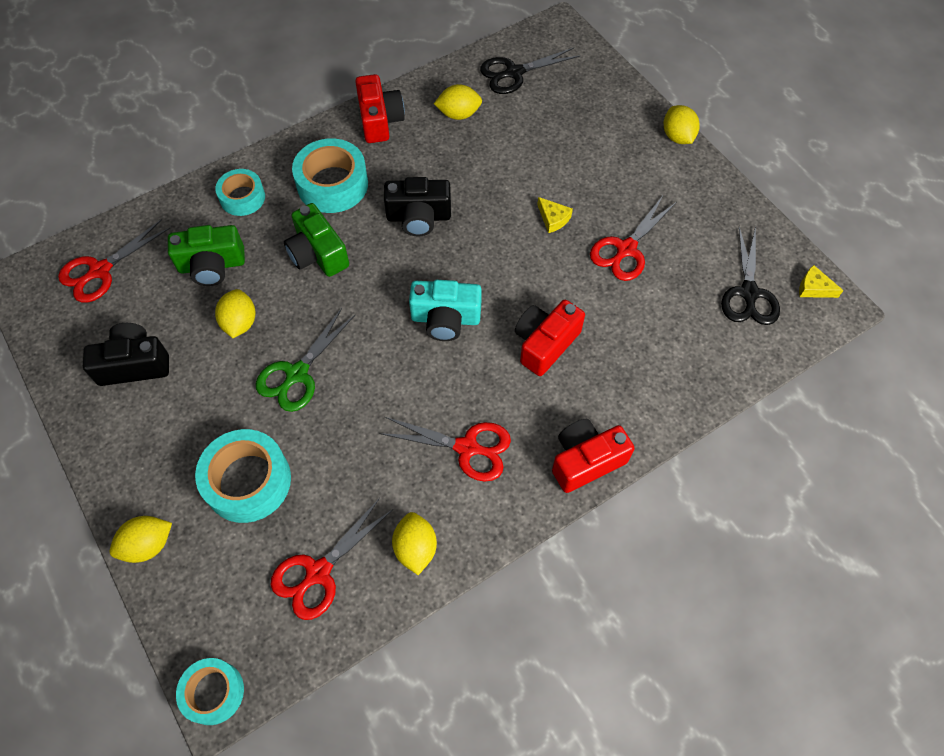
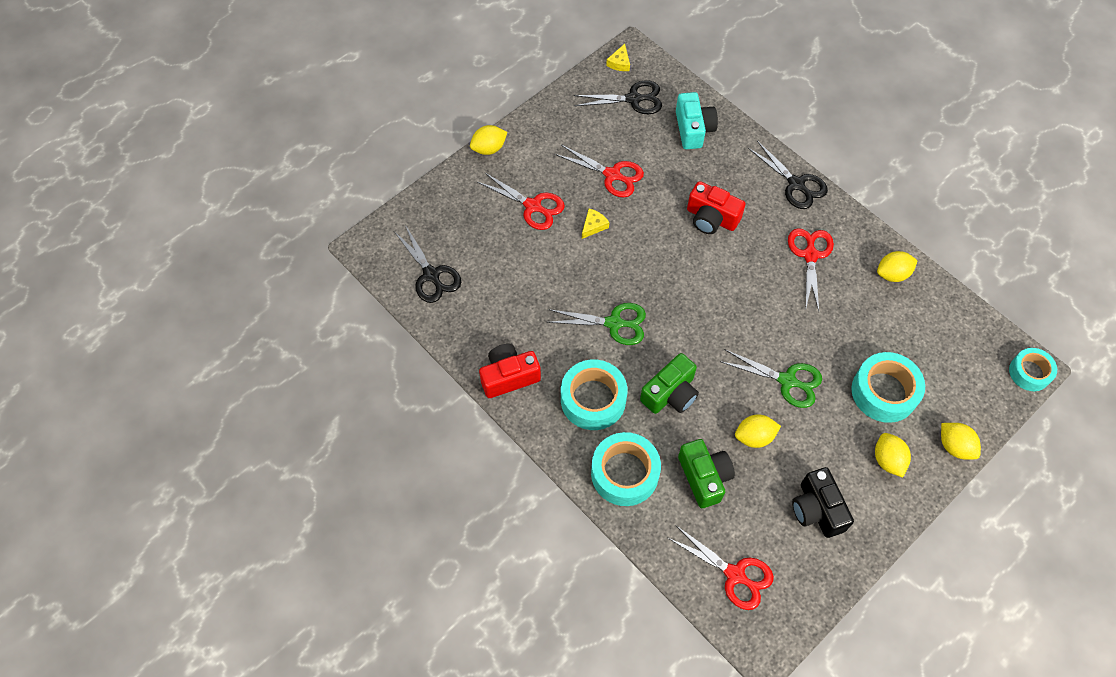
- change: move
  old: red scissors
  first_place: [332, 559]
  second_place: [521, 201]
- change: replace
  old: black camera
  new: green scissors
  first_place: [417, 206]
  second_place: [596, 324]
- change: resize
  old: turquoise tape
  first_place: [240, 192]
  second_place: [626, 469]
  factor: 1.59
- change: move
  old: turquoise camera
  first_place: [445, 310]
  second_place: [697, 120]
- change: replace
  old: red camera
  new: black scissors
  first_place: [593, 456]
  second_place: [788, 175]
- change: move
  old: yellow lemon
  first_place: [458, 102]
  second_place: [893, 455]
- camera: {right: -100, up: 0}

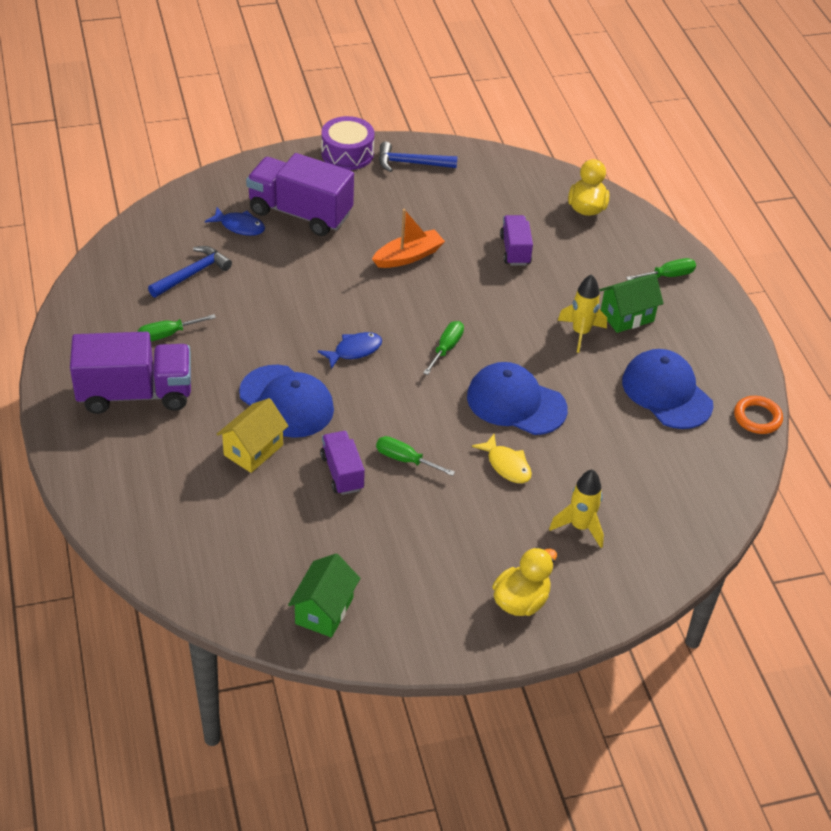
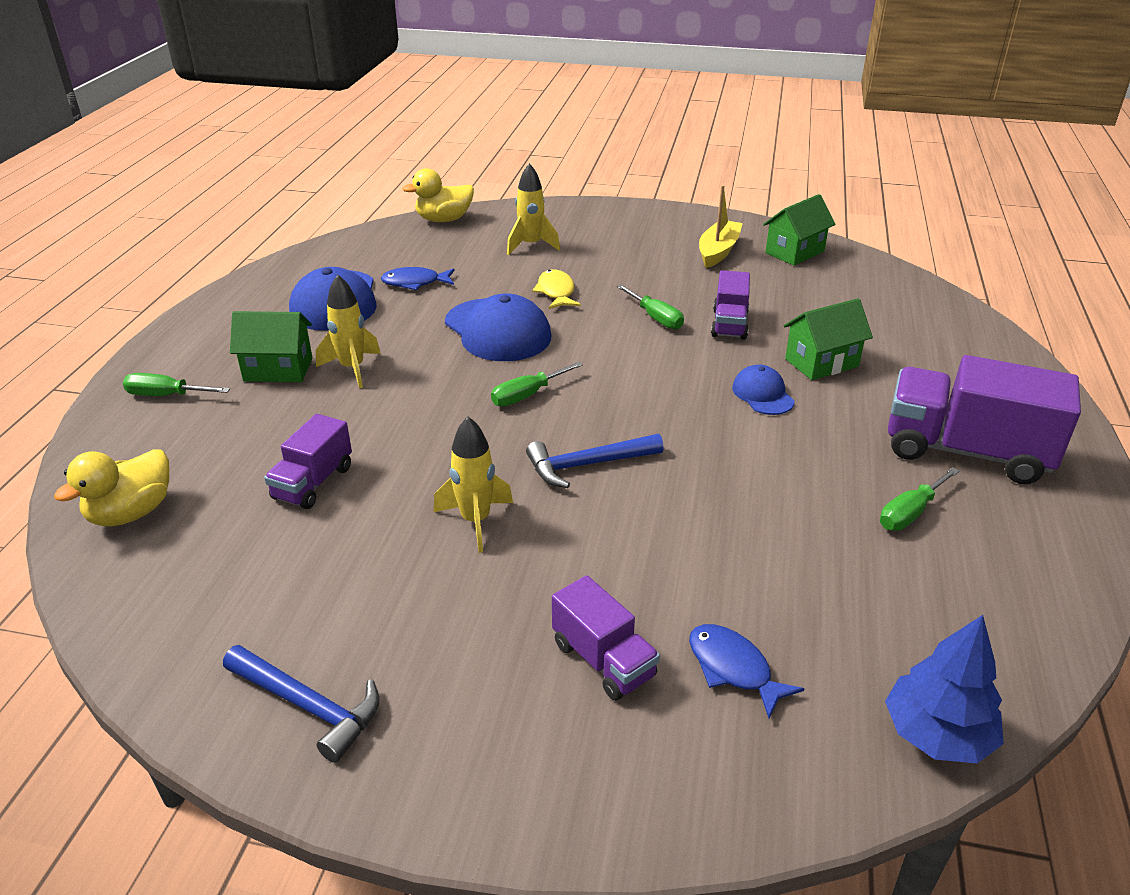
- change: move
  old: blue fish
  first_place: [350, 350]
  second_place: [418, 278]
- change: move
  old: yellow duck
  first_place: [525, 581]
  second_place: [438, 195]
- change: replace
  old: orange boat
  new: yellow rocket
  first_place: [408, 238]
  second_place: [473, 485]
- change: move
  old: blue hammer
  first_place: [190, 271]
  second_place: [595, 461]
- change: resize
  old: purple truck
  first_place: [300, 194]
  second_place: [606, 638]
  factor: 0.55
- change: insert
  new: yellow boat
  second_place: [721, 226]
- change: resize
  old: blue cap
  first_place: [286, 401]
  second_place: [763, 390]
  factor: 0.54
- change: recolor
  old: yellow house
  new: green house
  first_place: [252, 435]
  second_place: [828, 339]
- change: rotate
  old: green screwdriver
  first_place: [177, 327]
  second_place: [920, 499]
  degrees: 135
- change: insert
  new: blue tree
  second_place: [944, 689]
- change: delete
  old: purple drum
  first_place: [347, 143]
- change: delete
  old: orange ring
  first_place: [758, 415]
- camera: {right: -150, up: -10}

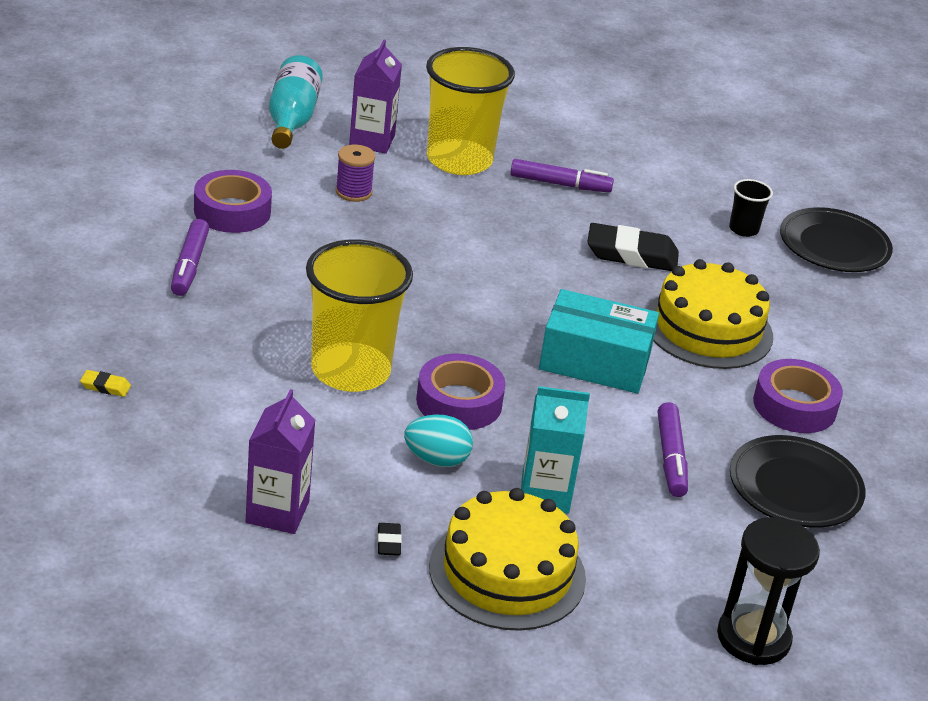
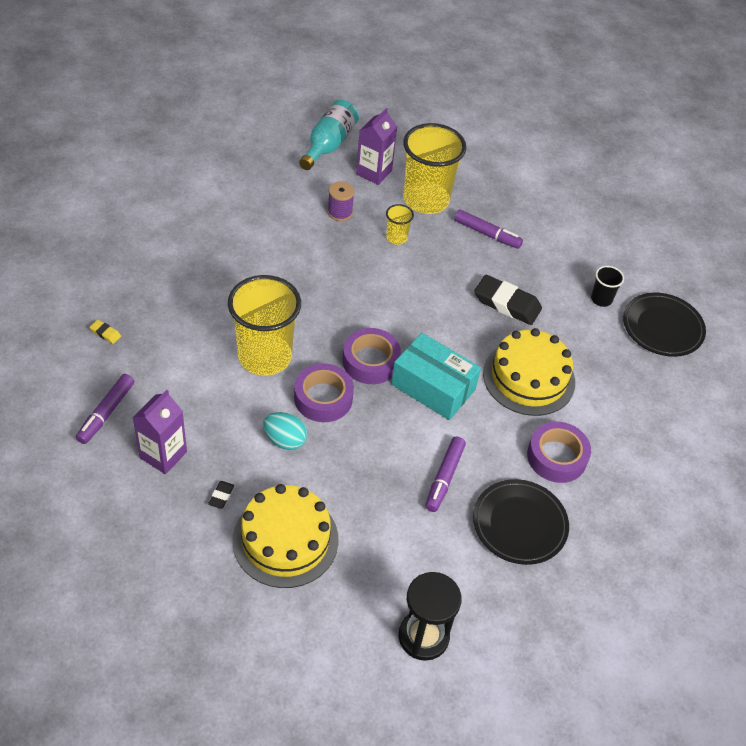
- change: move
  old: purple marker
  first_place: [190, 257]
  second_place: [105, 409]
- change: move
  old: purple tape
  first_place: [233, 201]
  second_place: [372, 356]
- change: insert
  new: yellow cup
  second_place: [400, 224]
- change: delete
  old: turquoise carton
  first_place: [555, 450]
- camera: {right: 20, up: 15}

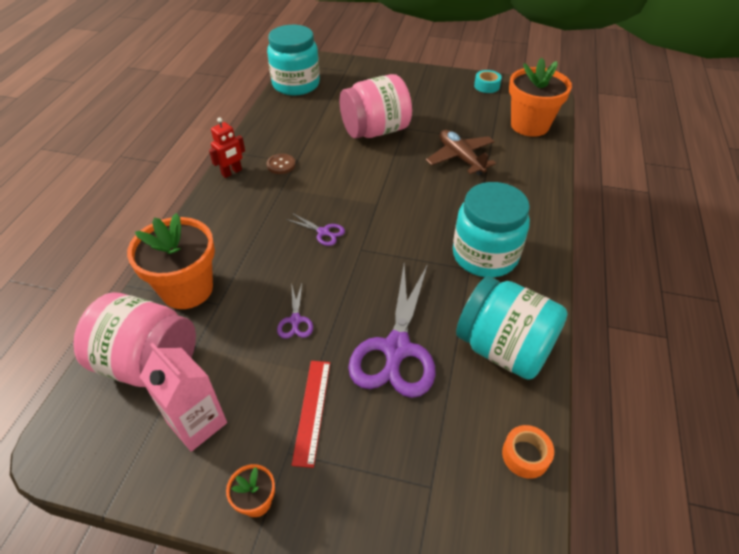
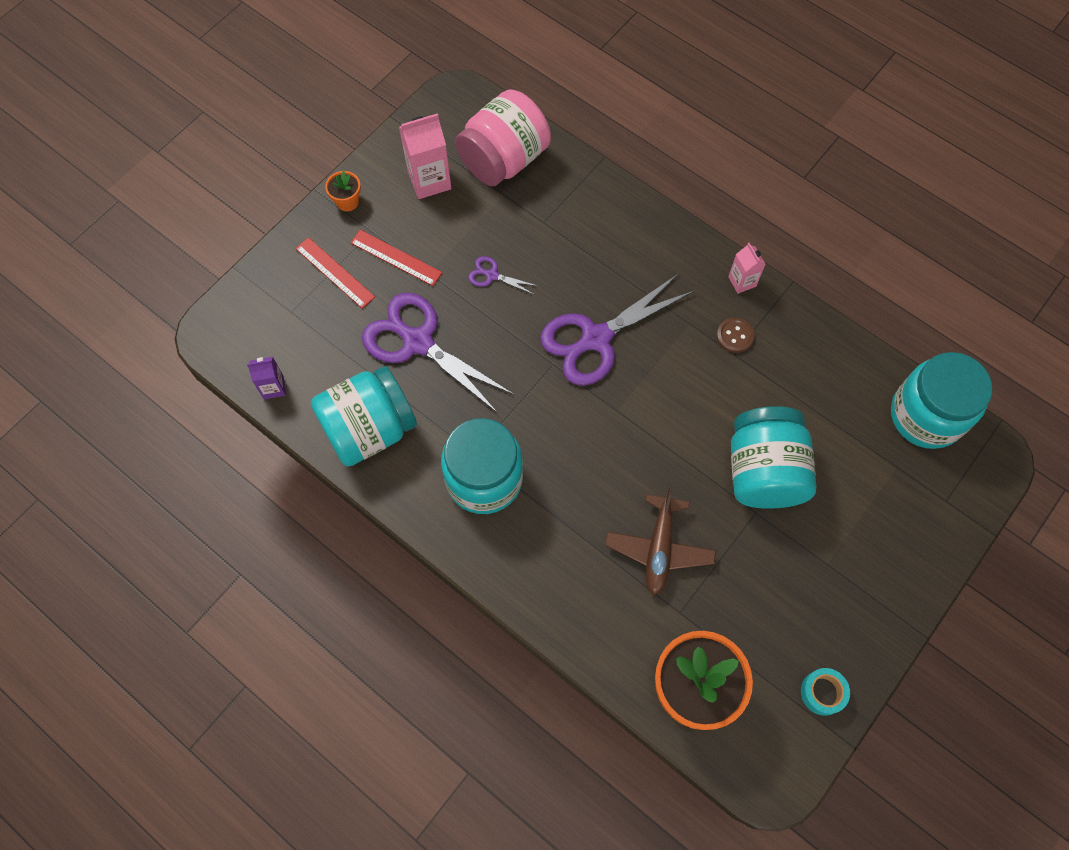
- change: replace
  old: orange tape
  new: purple carton
  first_place: [528, 452]
  second_place: [266, 378]
- change: insert
  new: red ruler
  second_place: [335, 273]
- change: resize
  old: purple scissors
  first_place: [315, 229]
  second_place: [617, 329]
  factor: 2.27
- change: rotate
  old: brown plane
  first_place: [461, 152]
  second_place: [660, 541]
  degrees: 105
- change: replace
  old: red robot
  new: pink carton
  first_place: [227, 147]
  second_place: [747, 268]
- change: recolor
  old: pink jar
  new: turquoise jar
  first_place: [375, 106]
  second_place: [773, 457]
- change: delete
  old: orange flower pot
  first_place: [171, 261]
- camera: {right: 115, up: 20}

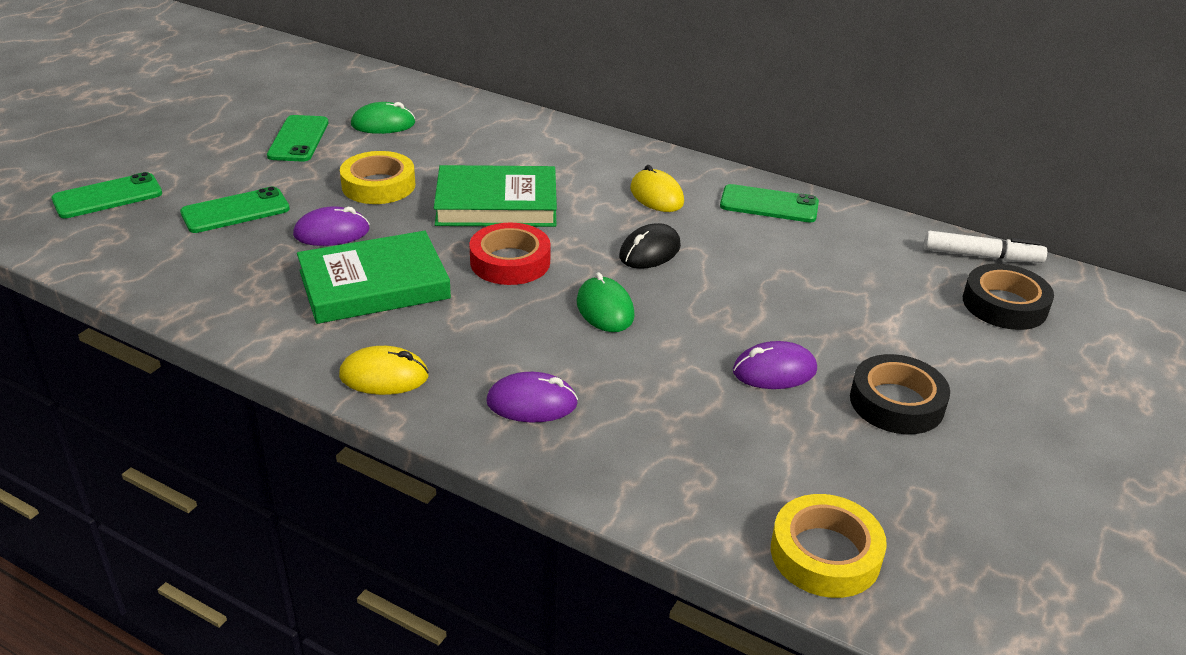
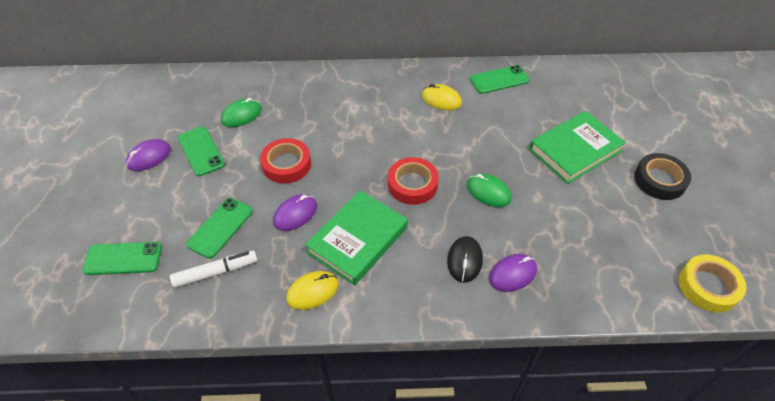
- change: rotate
  old: green phone
  first_place: [106, 195]
  second_place: [122, 258]
  degrees: 60
- change: move
  old: purple mouse
  first_place: [775, 365]
  second_place: [148, 155]
- change: move
  old: white marker
  first_place: [985, 247]
  second_place: [213, 269]
- change: recolor
  old: yellow tape
  new: red tape
  first_place: [377, 177]
  second_place: [285, 161]
- change: move
  old: yellow mouse
  first_place: [384, 370]
  second_place: [312, 290]
- change: move
  old: black mouse
  first_place: [650, 246]
  second_place: [465, 259]
- change: move
  old: green book
  first_place: [495, 196]
  second_place: [577, 147]
- change: delete
  old: black tape
  first_place: [1008, 297]
- camera: {right: -30, up: 15}

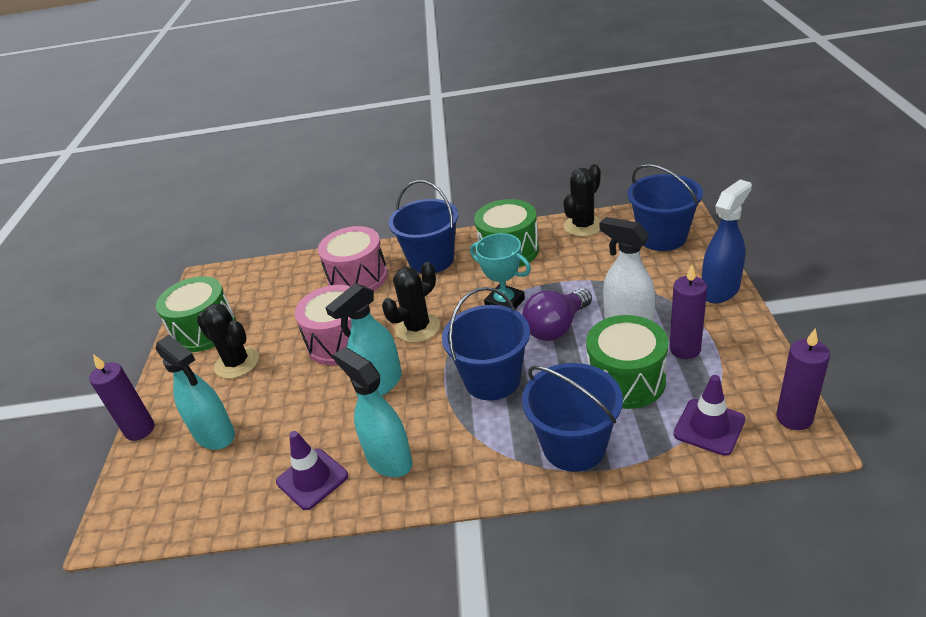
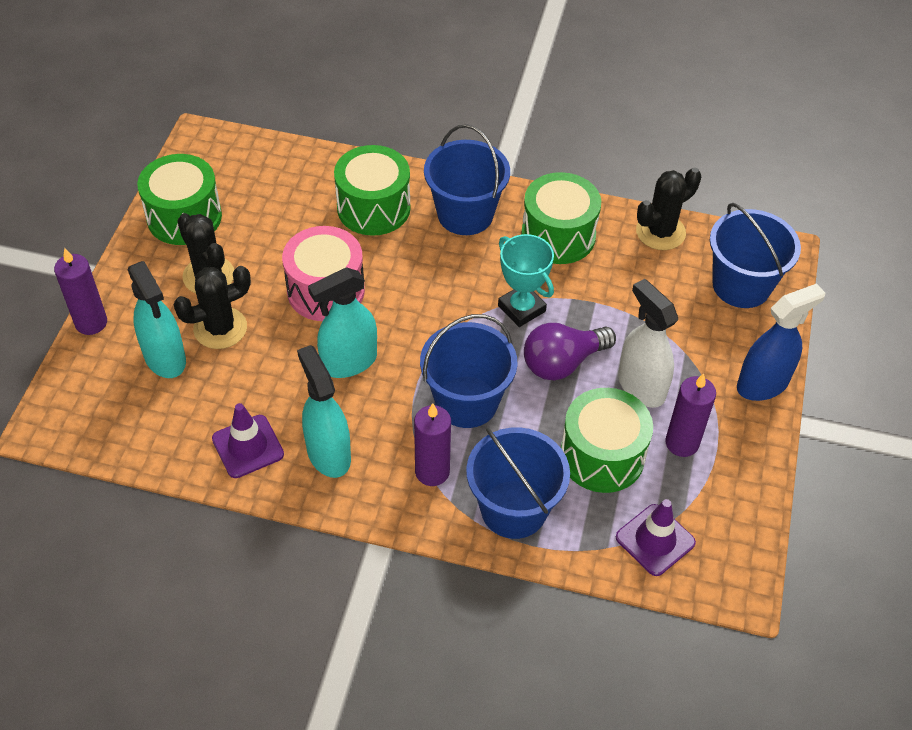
- change: move
  old: black cactus
  first_place: [411, 302]
  second_place: [212, 307]
- change: recolor
  old: pink drum
  new: green drum
  first_place: [353, 258]
  second_place: [372, 190]
- change: move
  old: purple candle
  first_place: [803, 379]
  second_place: [432, 444]
- camera: {right: 10, up: 15}

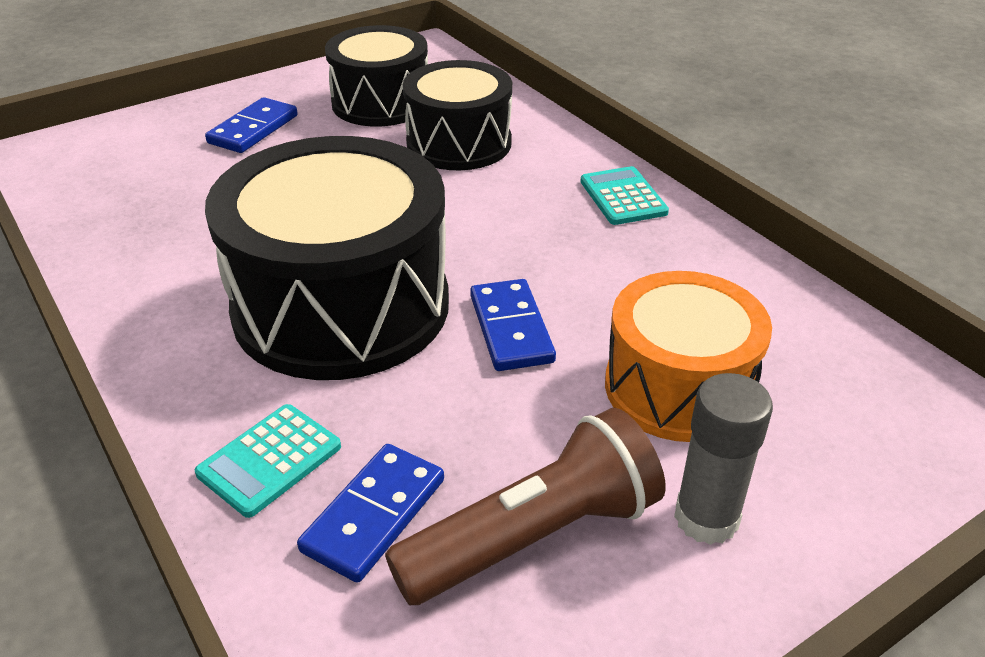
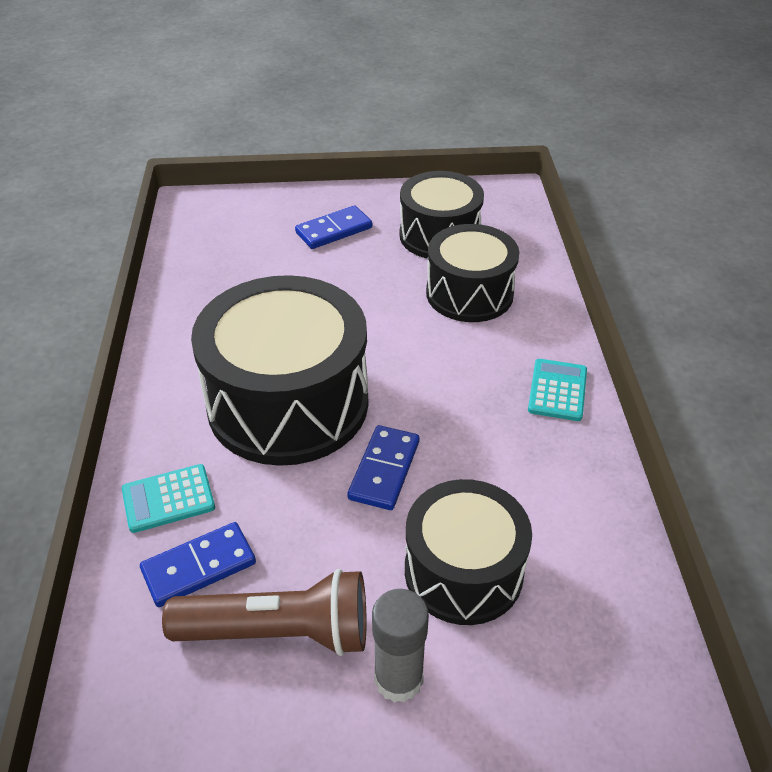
- change: recolor
  old: orange drum
  new: black drum
  first_place: [688, 356]
  second_place: [468, 552]
- camera: {right: 30, up: 5}

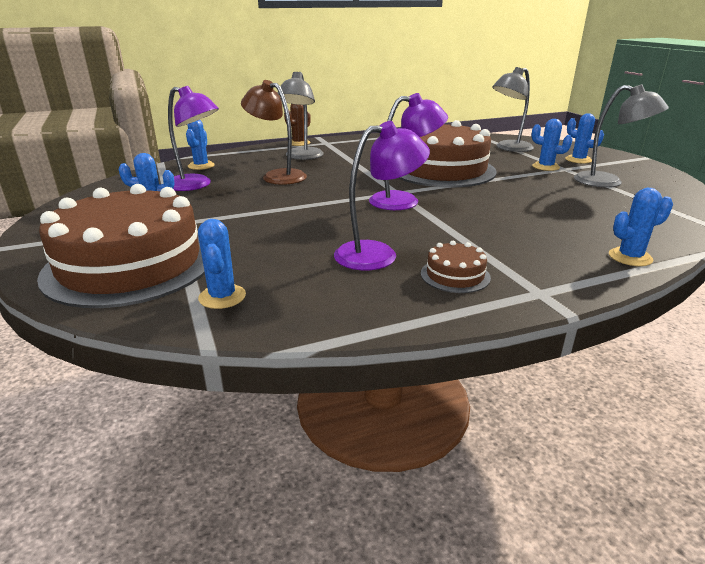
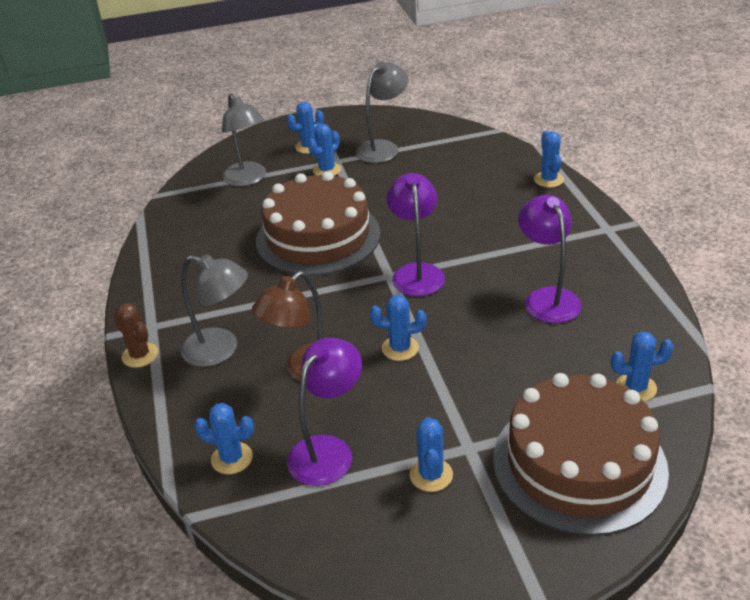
- change: insert
  new: blue cactus
  second_place: [398, 328]
- change: delete
  old: brown cake
  first_place: [456, 267]
- camera: {right: -80, up: 10}

